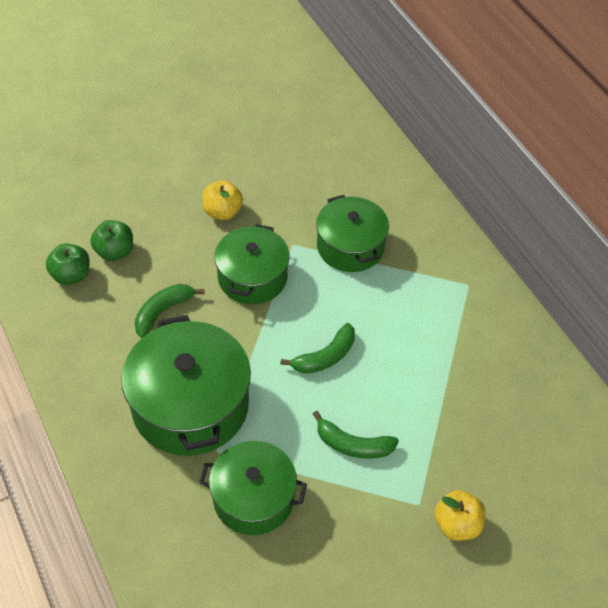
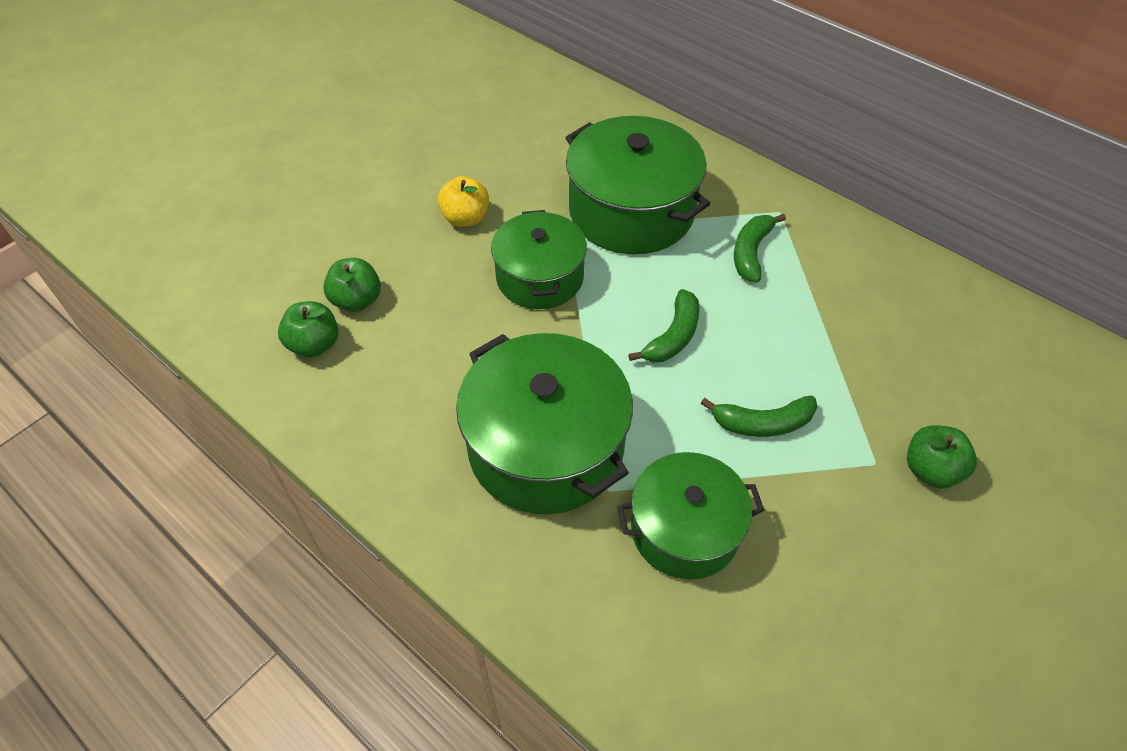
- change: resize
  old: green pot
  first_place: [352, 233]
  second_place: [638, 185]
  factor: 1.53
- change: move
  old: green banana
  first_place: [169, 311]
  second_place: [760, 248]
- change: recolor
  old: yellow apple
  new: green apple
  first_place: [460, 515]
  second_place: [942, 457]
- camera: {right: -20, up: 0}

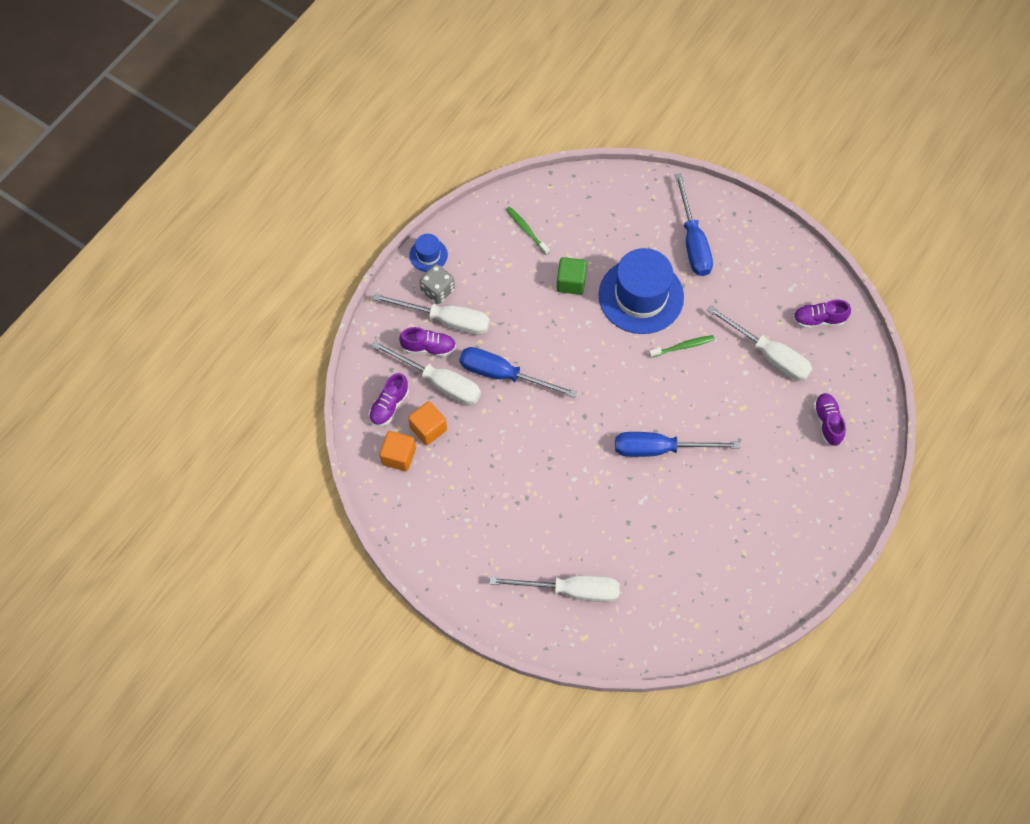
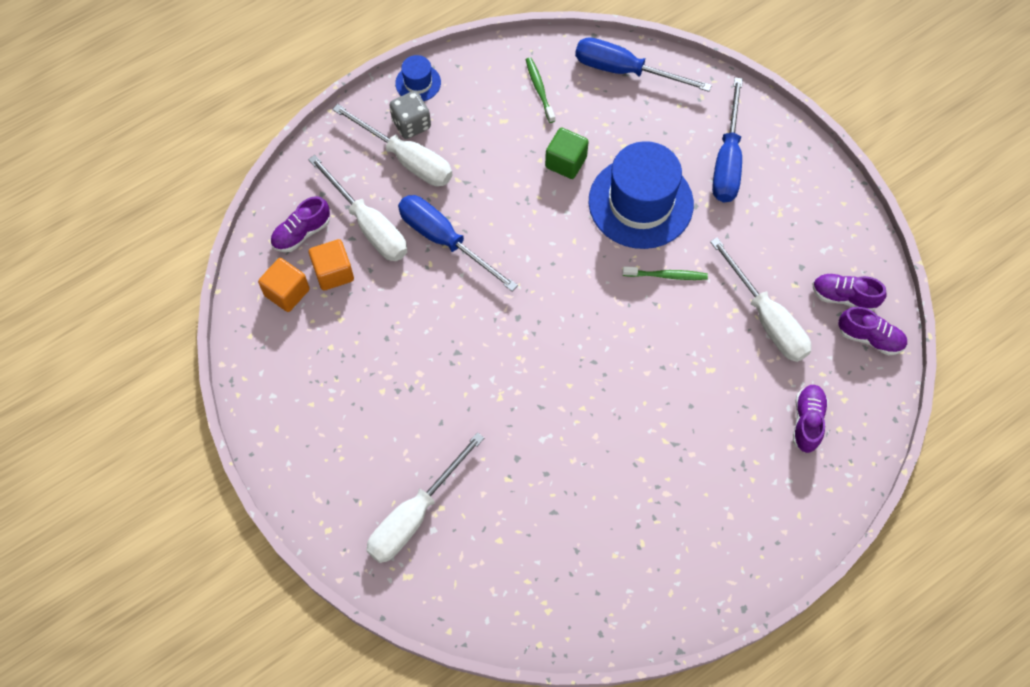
- change: rotate
  old: white screwdriver
  first_place: [554, 588]
  second_place: [425, 497]
  degrees: 105
- change: move
  old: blue screwdriver
  first_place: [677, 444]
  second_place: [643, 64]
- change: move
  old: purple shoe
  first_place: [427, 342]
  second_place: [872, 331]
- camera: {right: 20, up: 0}

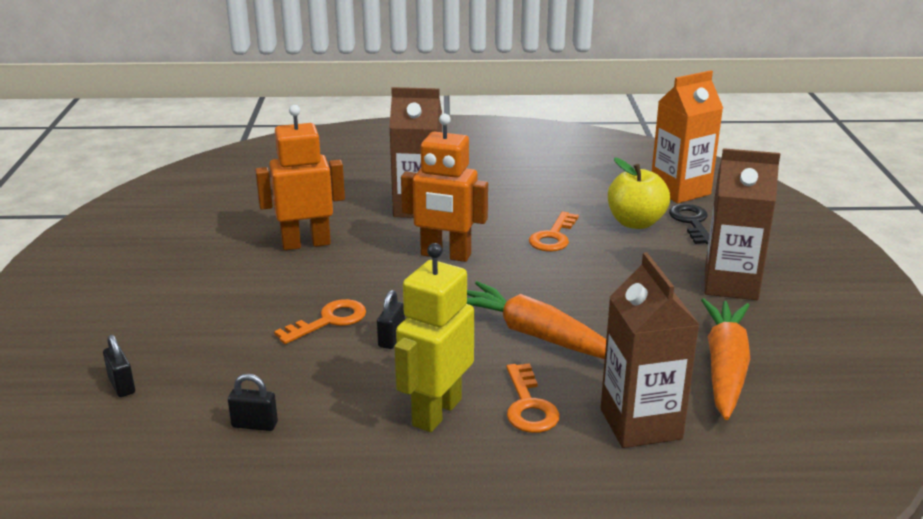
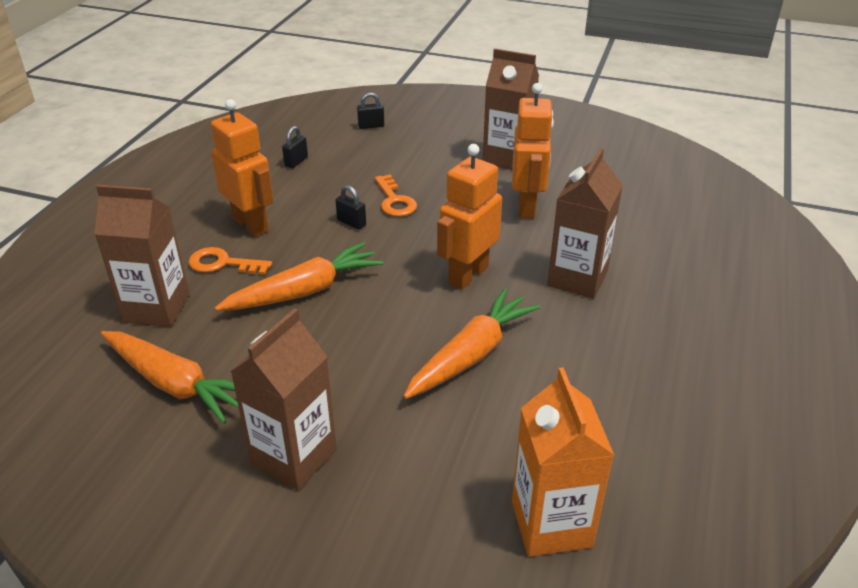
- change: recolor
  old: yellow robot
  new: orange robot
  first_place: [434, 337]
  second_place: [242, 168]
- change: replace
  old: orange key
  new: orange carrot
  first_place: [554, 231]
  second_place: [471, 344]
- change: insert
  new: brown carton
  second_place: [511, 109]
- change: delete
  old: yellow apple
  first_place: [639, 193]
- change: delete
  old: black key
  first_place: [689, 224]
- camera: {right: 110, up: 10}

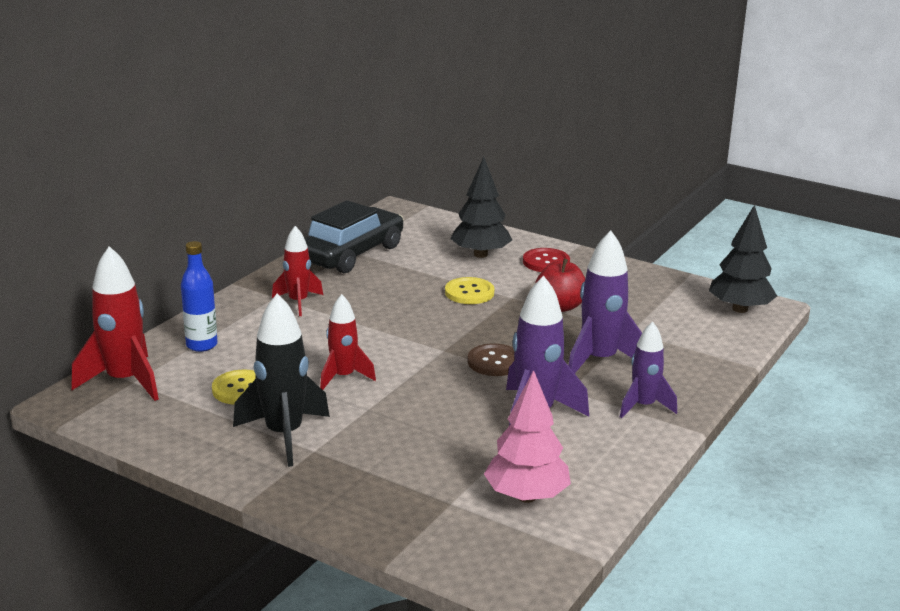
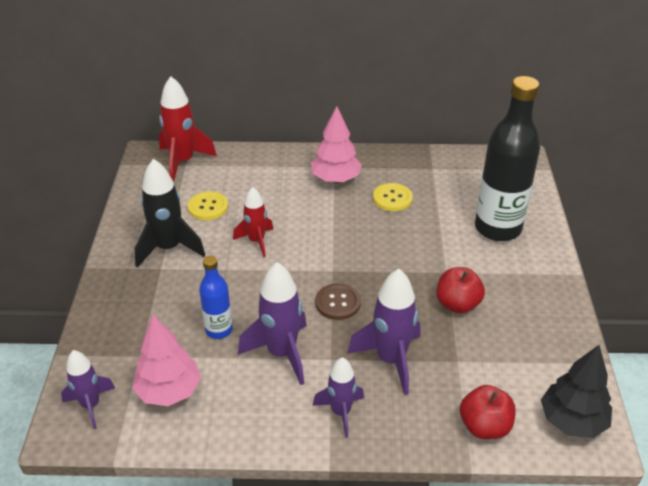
- change: insert
  new: purple rocket
  second_place: [88, 389]
- change: move
  old: blue bottle
  first_place: [199, 296]
  second_place: [216, 297]
- change: replace
  old: red rocket
  new: pink tree
  first_place: [297, 271]
  second_place: [336, 144]
- change: move
  old: yellow button
  first_place: [470, 290]
  second_place: [393, 197]
- change: insert
  new: red apple
  second_place: [488, 412]
- change: replace
  old: black tree
  new: black bottle
  first_place: [481, 207]
  second_place: [507, 158]
- change: delete
  old: black car
  first_place: [354, 236]
- change: delete
  old: red button
  first_place: [546, 260]
- camera: {right: 60, up: 15}

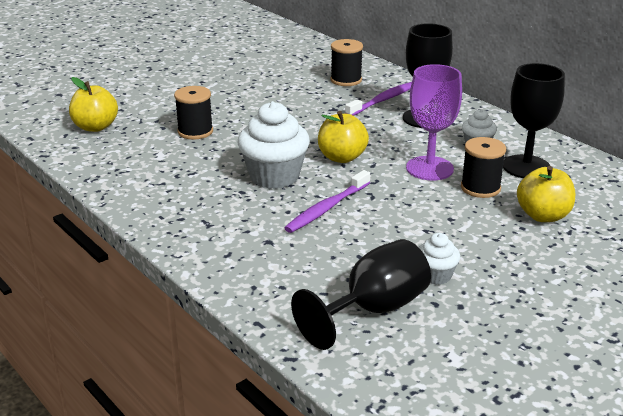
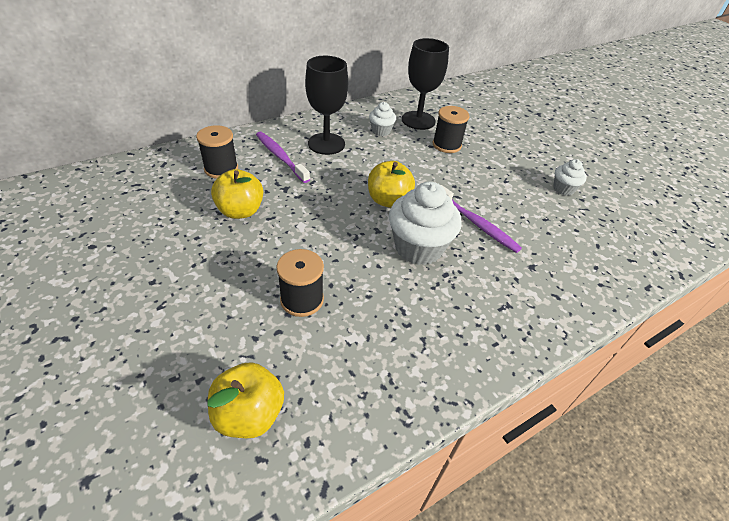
- change: move
  old: yellow apple
  first_place: [546, 194]
  second_place: [237, 194]
- change: delete
  old: black goblet
  first_place: [361, 294]
- change: delete
  old: purple goblet
  first_place: [434, 122]
- camera: {right: -85, up: 15}

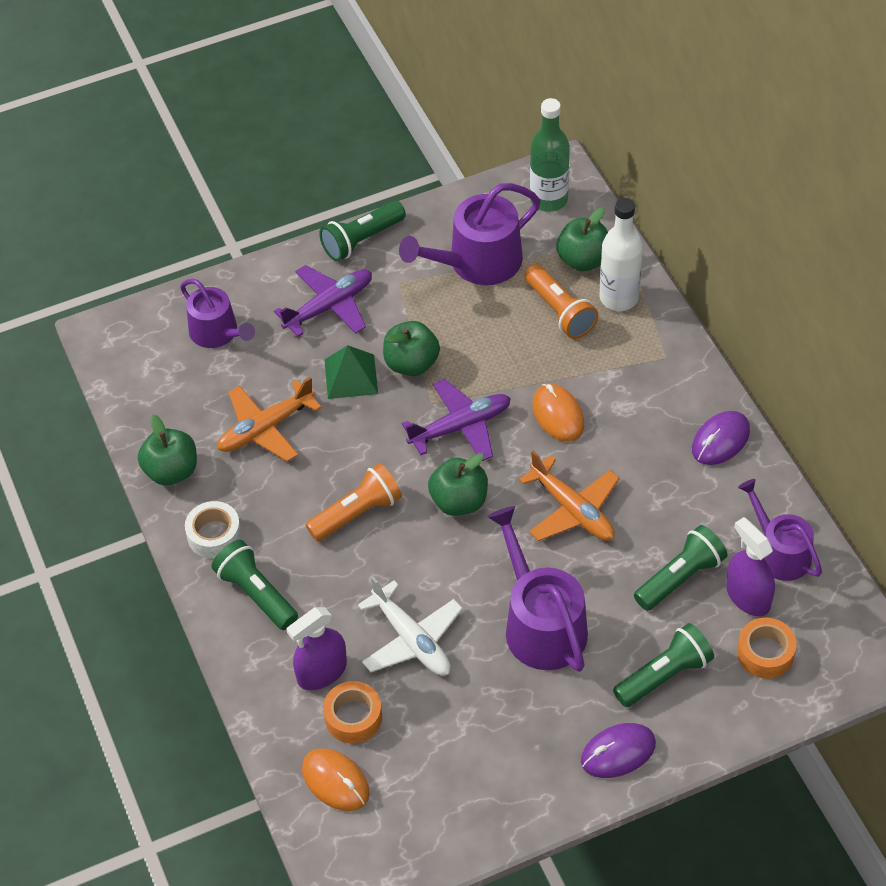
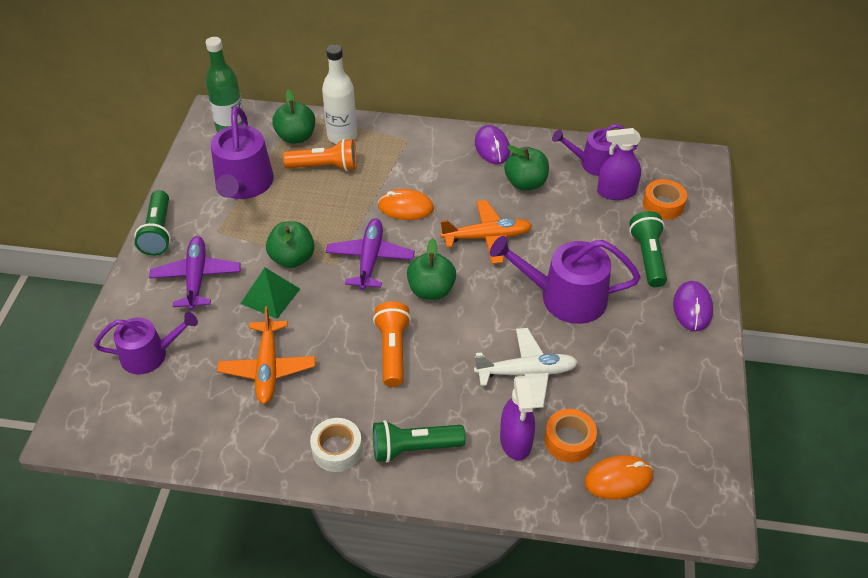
- change: move
  old: green apple
  first_place: [167, 450]
  second_place: [526, 168]
- change: delete
  old: green flashlight
  first_place: [680, 568]
- camera: {right: -60, up: -5}

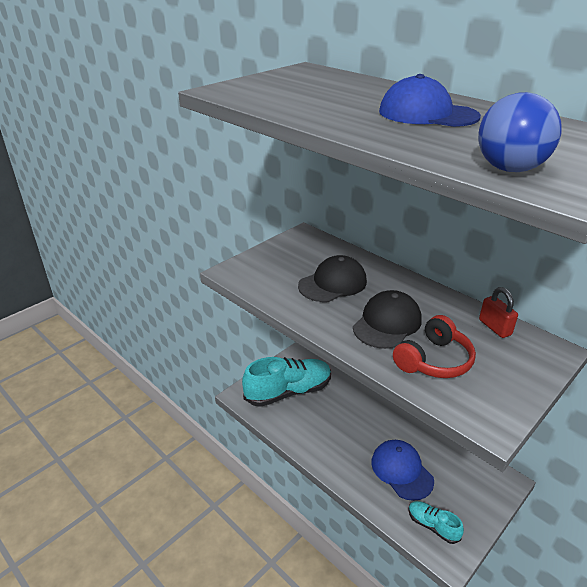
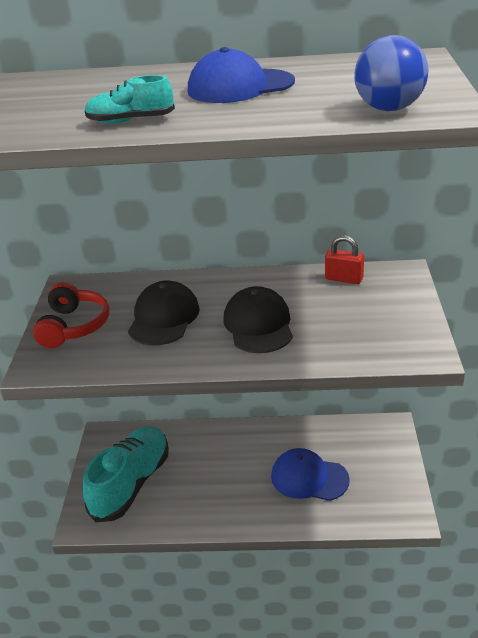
- change: move
  old: red headphones
  first_place: [434, 346]
  second_place: [71, 315]
- change: move
  old: turquoise shoe
  first_place: [436, 522]
  second_place: [130, 99]
- camera: {right: -40, up: 0}

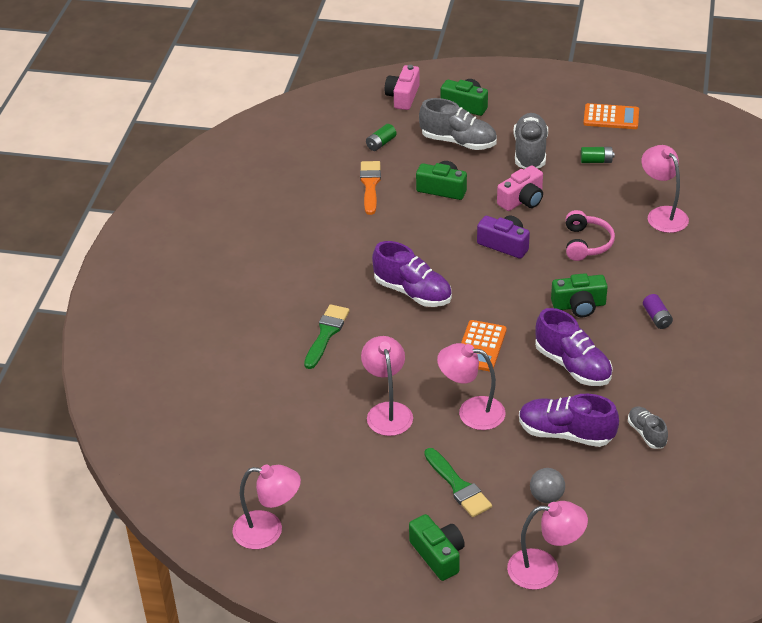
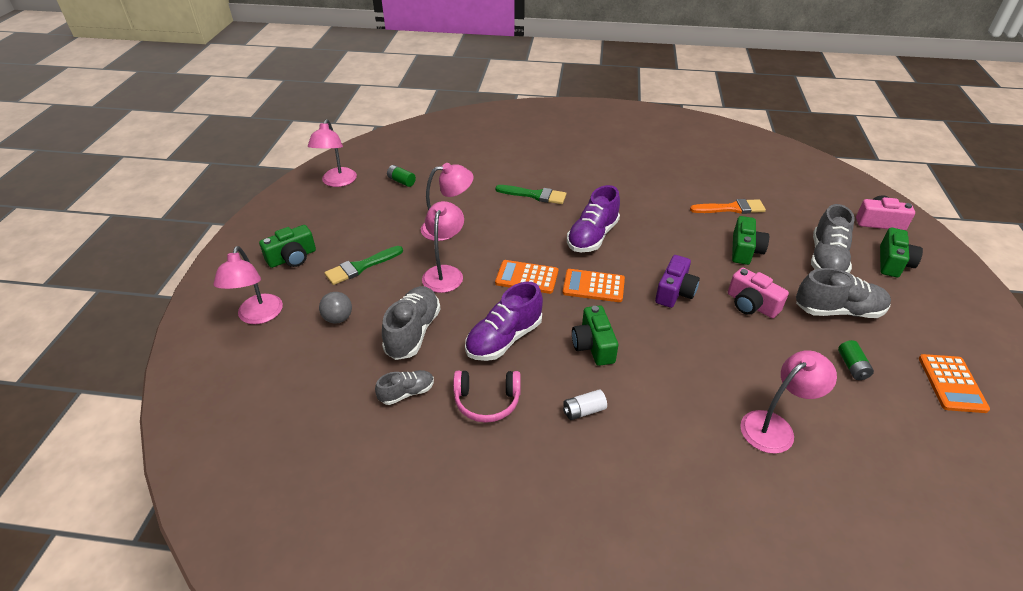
- change: recolor
  old: purple shoe
  new: grey shoe
  first_place: [569, 420]
  second_place: [411, 323]
- change: move
  old: green battery
  first_place: [381, 137]
  second_place: [401, 176]
- change: move
  old: pink headphones
  first_place: [590, 235]
  second_place: [487, 397]
- change: insert
  new: orange calculator
  second_place: [593, 285]
- change: recolor
  old: purple battery
  new: white battery
  first_place: [658, 311]
  second_place: [585, 404]
- camera: {right: 85, up: 0}

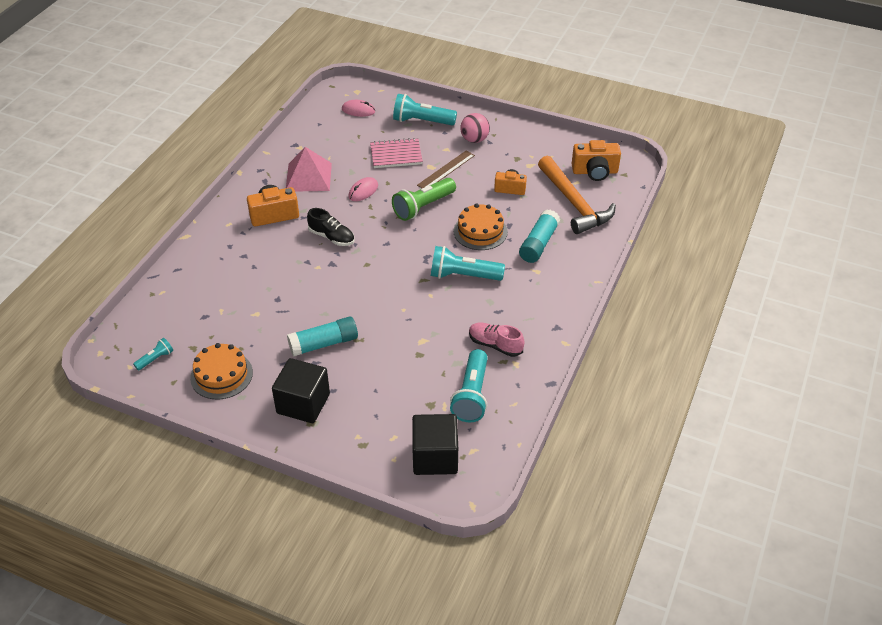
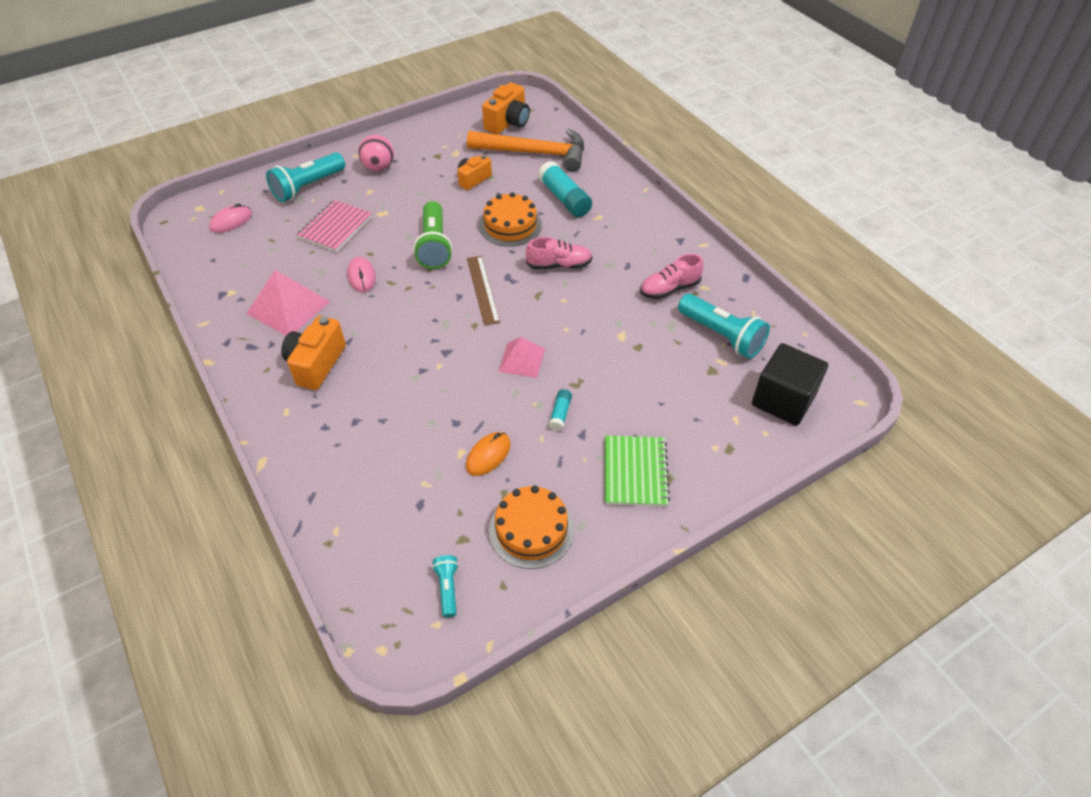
- change: insert
  new: orange mouse
  second_place: [488, 454]
- change: move
  old: brown ruler
  first_place: [446, 169]
  second_place: [483, 291]
- change: insert
  new: pink pyramid
  second_place: [521, 357]
- change: replace
  old: turquoise flashlight
  new: pink shoe
  first_place: [468, 263]
  second_place: [559, 253]
- change: resize
  old: turquoise glue stick
  first_place: [322, 336]
  second_place: [560, 410]
  factor: 0.5
- change: replace
  old: black cube
  new: green notebook
  first_place: [301, 390]
  second_place: [637, 471]
- change: delete
  old: black shoe
  first_place: [331, 227]
- camera: {right: -55, up: 5}

